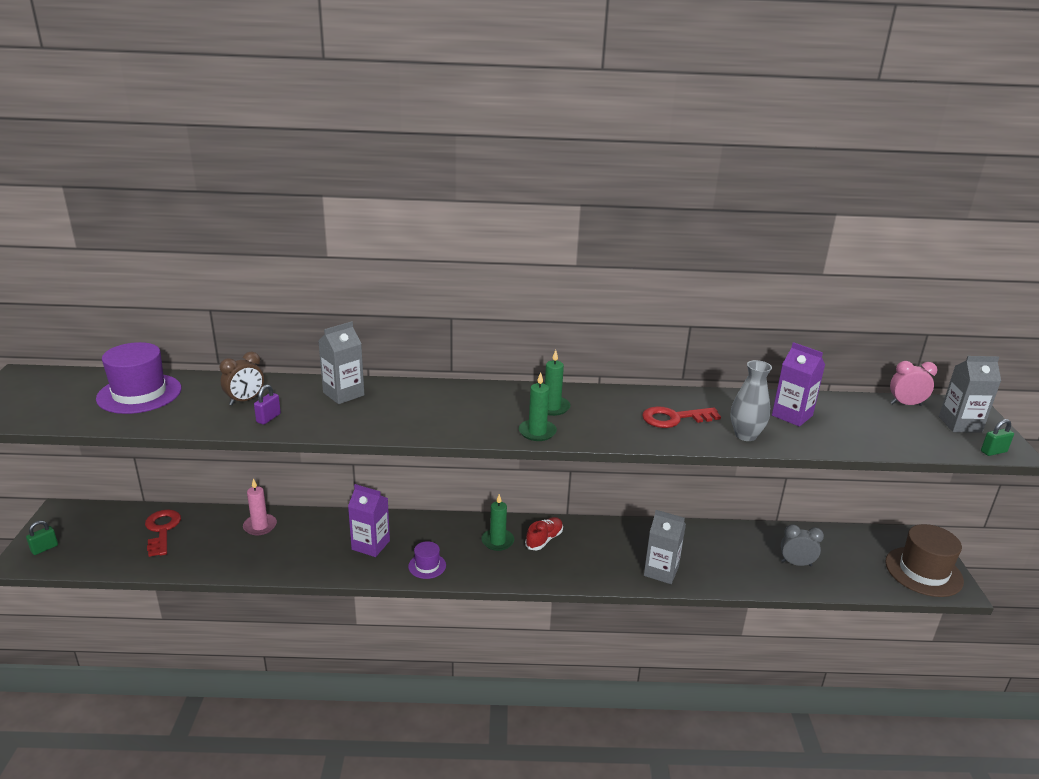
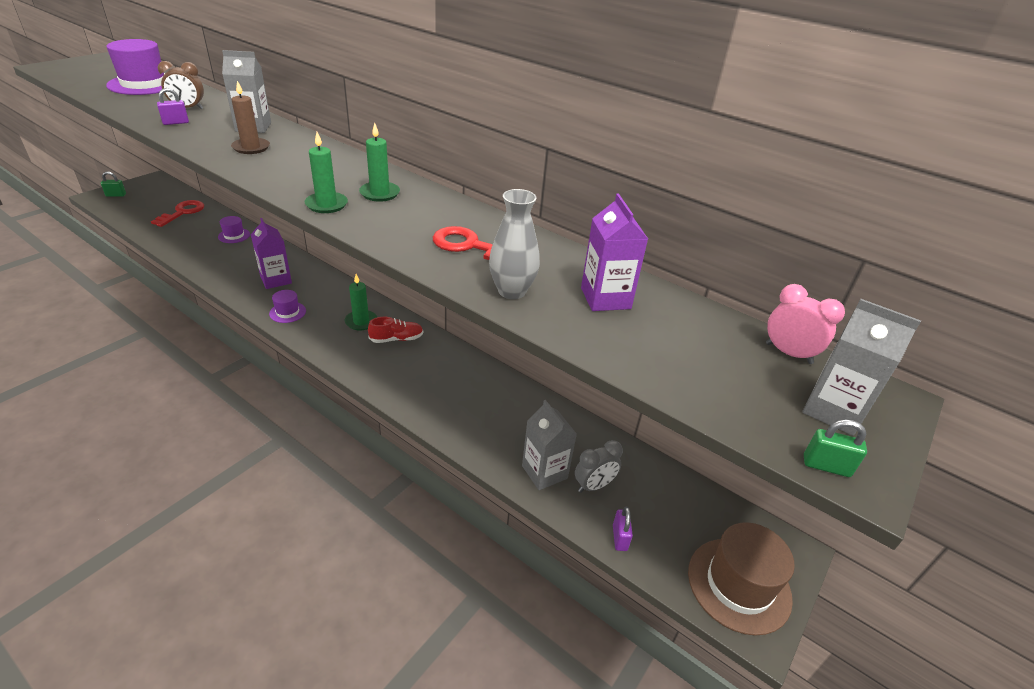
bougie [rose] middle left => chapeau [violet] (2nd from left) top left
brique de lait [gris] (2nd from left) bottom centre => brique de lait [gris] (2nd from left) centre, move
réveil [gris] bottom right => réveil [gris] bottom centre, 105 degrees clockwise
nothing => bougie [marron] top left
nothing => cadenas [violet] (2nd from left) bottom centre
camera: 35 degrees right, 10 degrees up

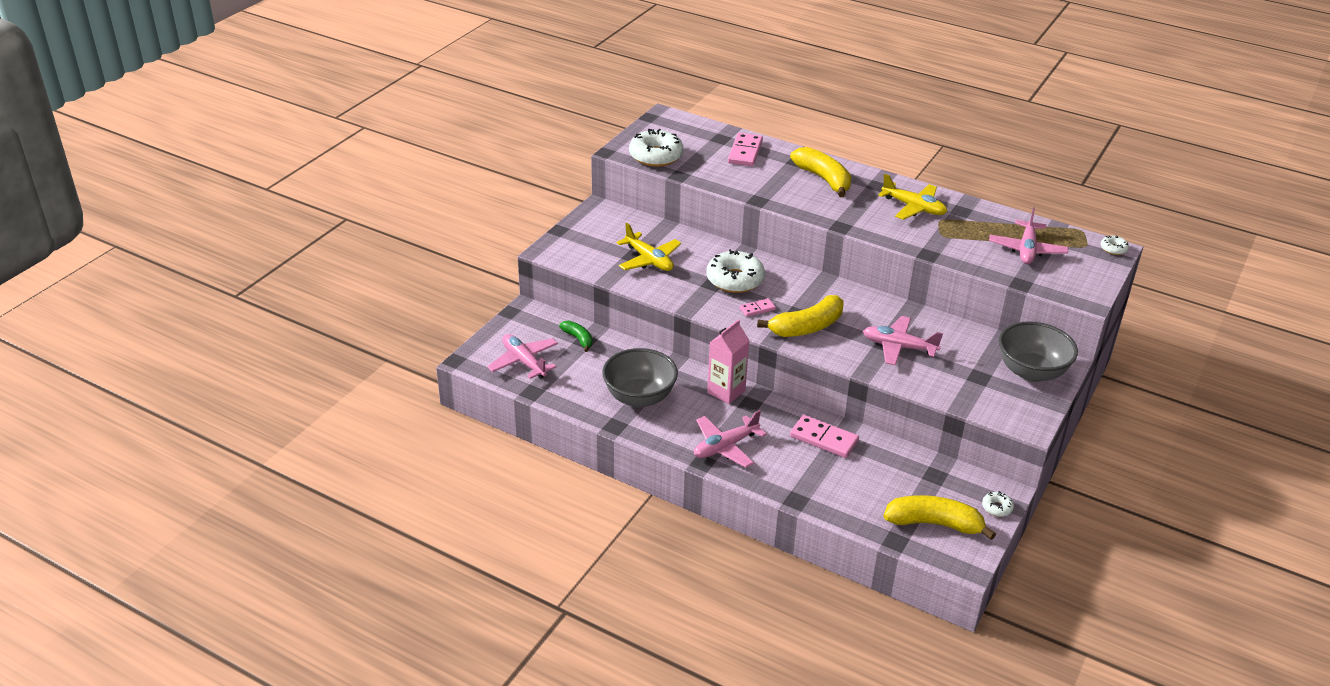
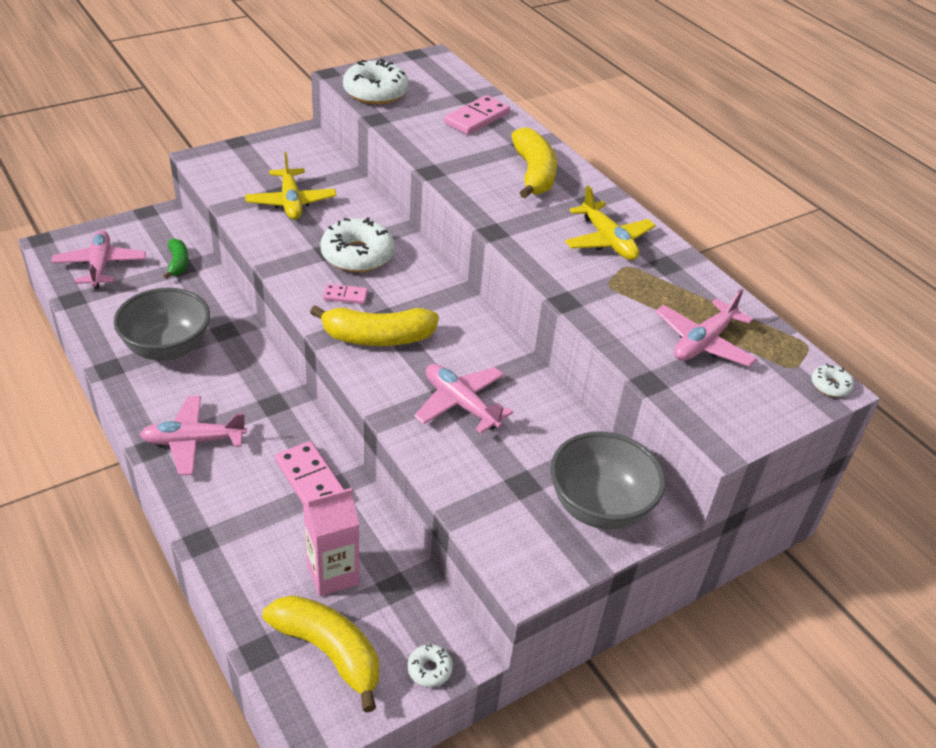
brique de lait [rose] centre => brique de lait [rose] bottom centre, move
camera: 25 degrees right, 5 degrees up

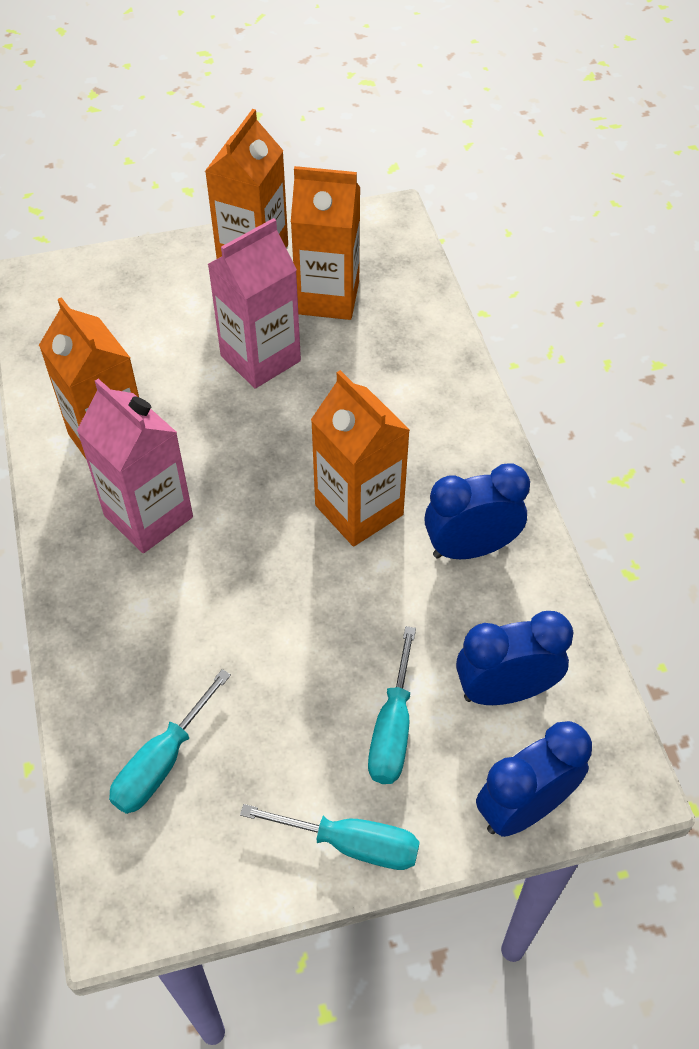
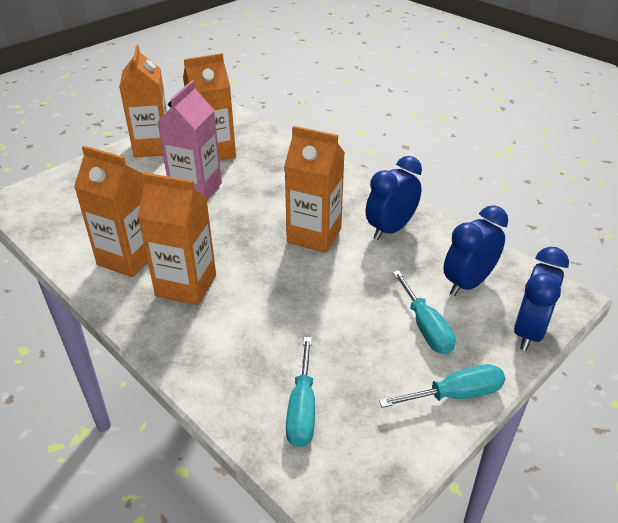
brique de lait [rose] (1st from left) middle left => brique de lait [orange] (3rd from left) middle left
camera: 30 degrees left, 15 degrees down

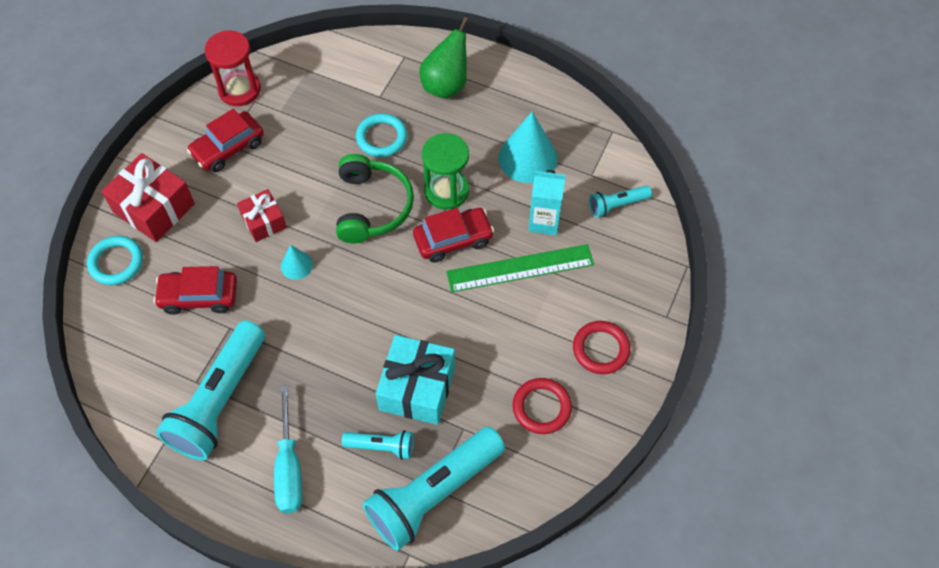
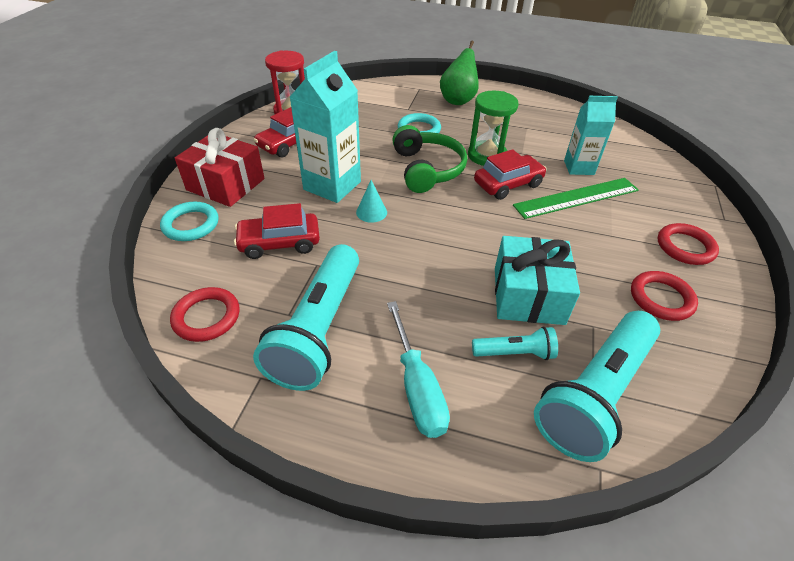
cadeau [rouge] (2nd from left) middle left => brique de lait [turquoise] (1st from left) top centre
cône [turquoise] (2nd from left) top centre => nothing
lampe de poche [turquoise] (4th from left) centre => nothing
nothing => anneau [rouge] (1st from left) middle left
camera: 10 degrees left, 15 degrees down

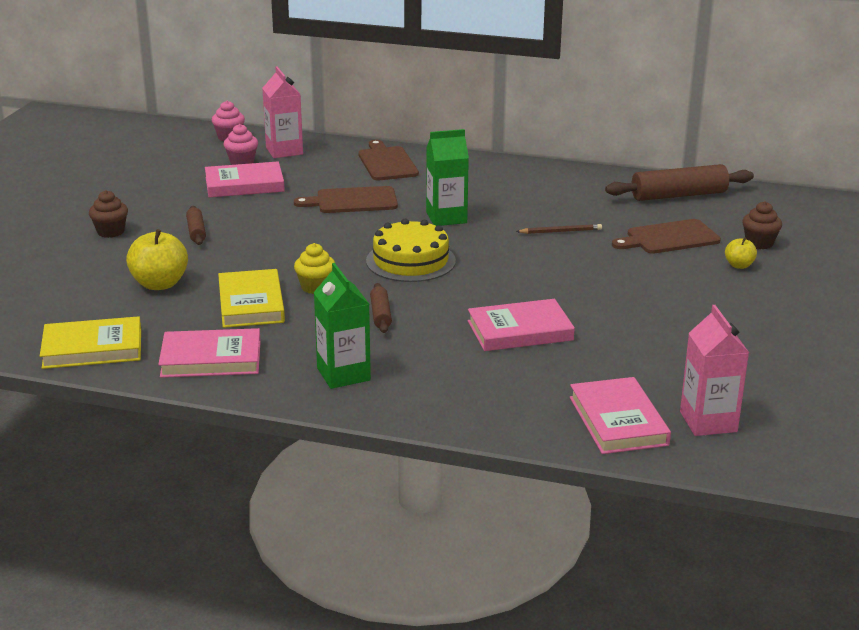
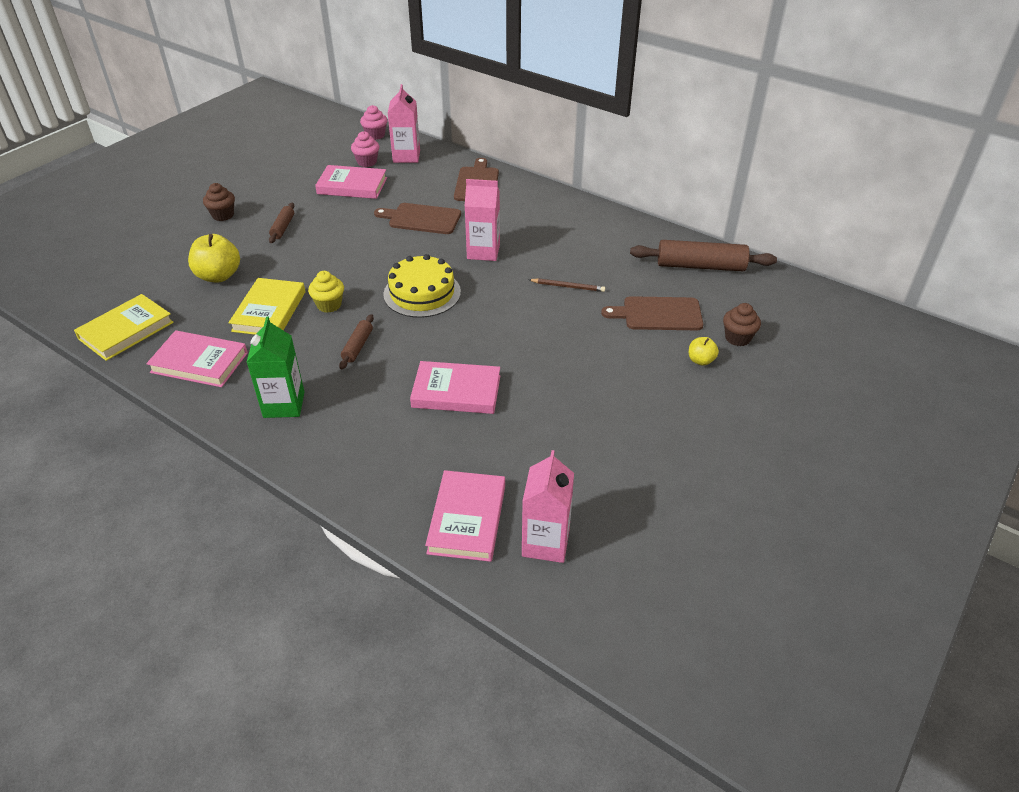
livre [jaune] (1st from left) middle left, 60 degrees counterclockwise
brique de lait [vert] (2nd from left) top centre => brique de lait [rose] (2nd from left) top centre
camera: 20 degrees right, 15 degrees up

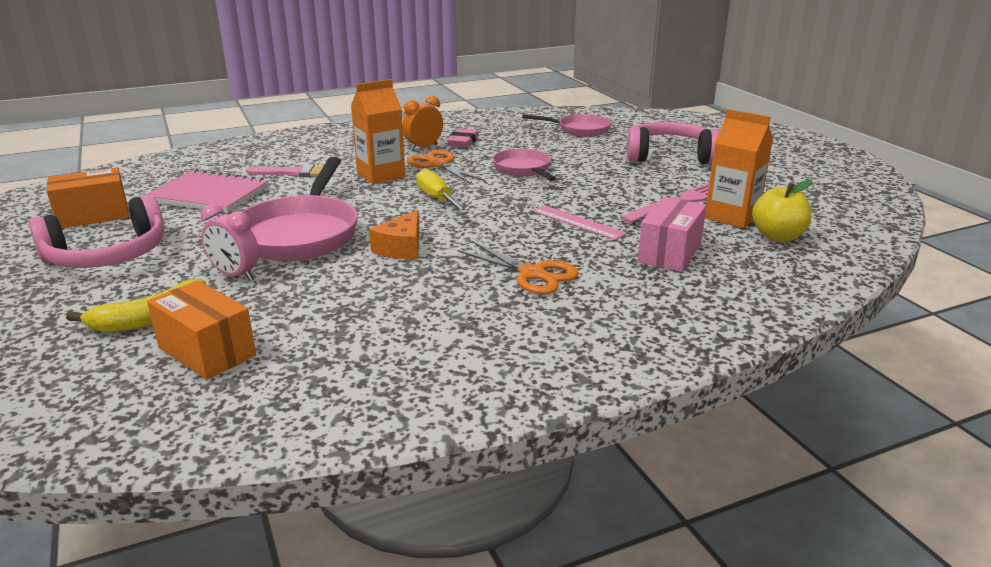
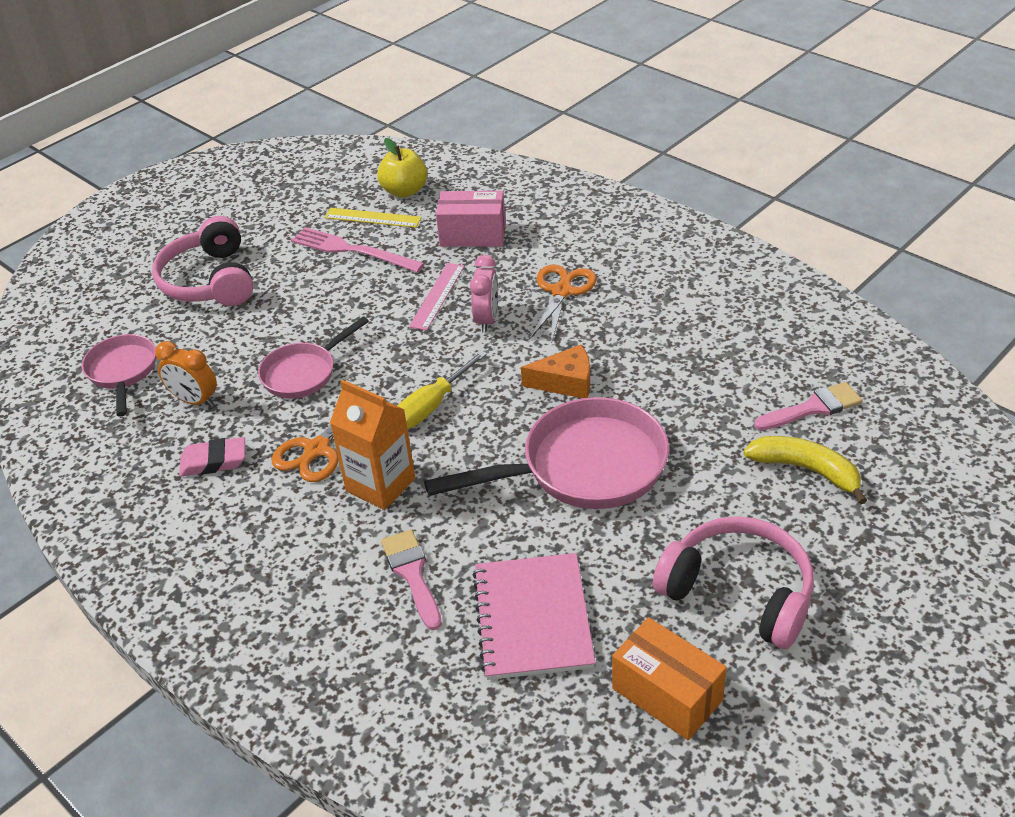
boîte [orange] (2nd from left) middle left => pinceau [rose] (2nd from left) middle right
réveil [rose] middle left => réveil [rose] centre, move
réveil [orange] top centre => réveil [orange] middle left, move
brique de lait [orange] (2nd from left) top right => règle [jaune] top centre
camera: 110 degrees left, 15 degrees up

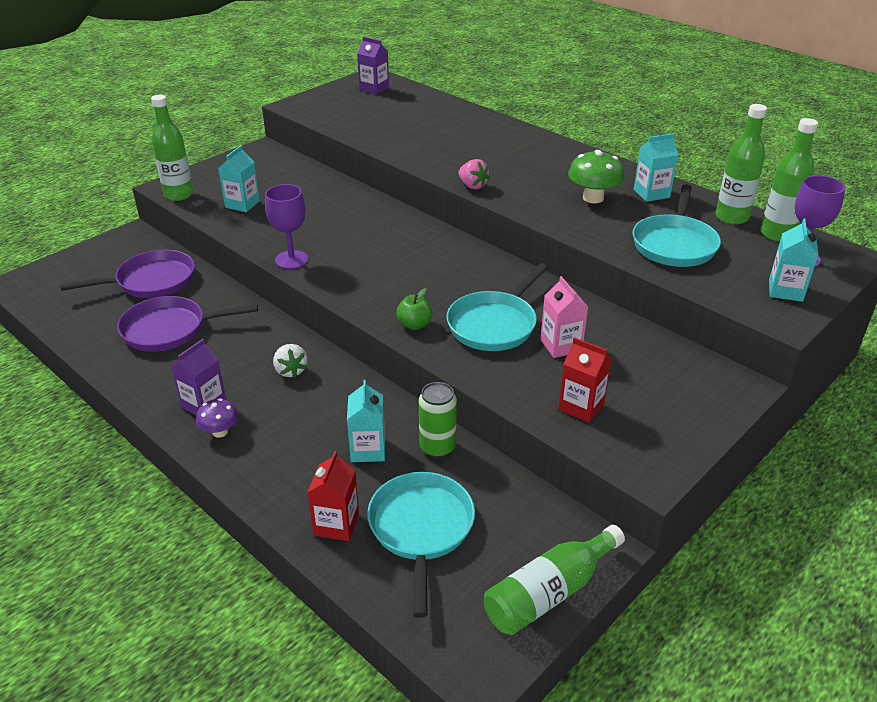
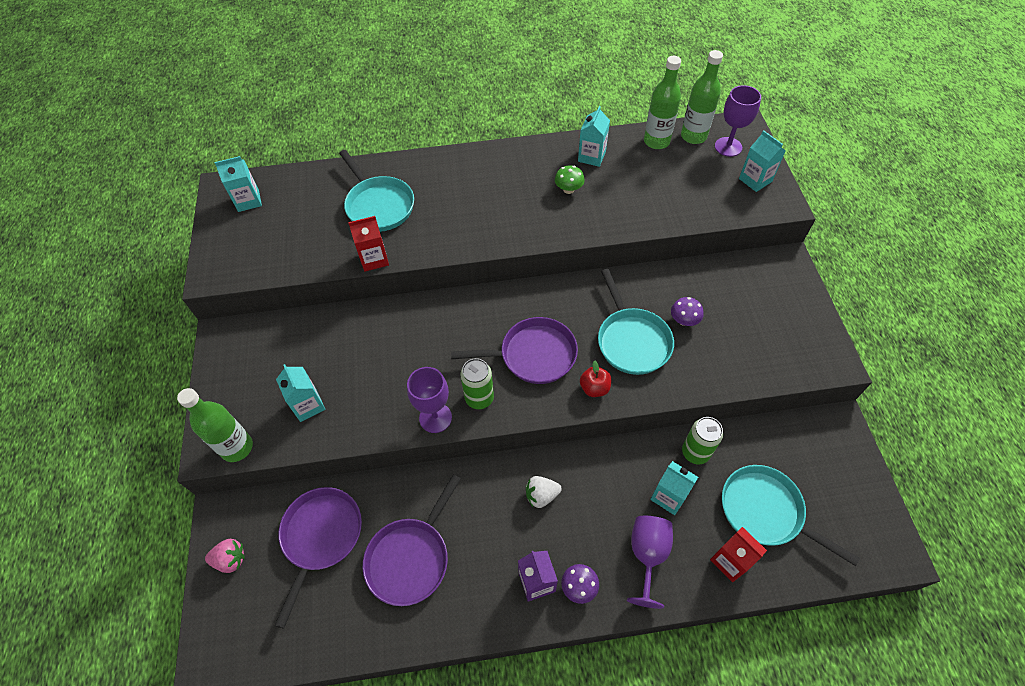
fraise [blanc] middle left => fraise [blanc] bottom centre, 150 degrees clockwise
brique de lait [violet] (2nd from left) top centre => brique de lait [turquoise] (1st from left) top left
pomme [vert] centre => pomme [rouge] centre
fraise [rose] top centre => fraise [rose] bottom left, move
bouteille [vert] (2nd from left) bottom centre => nothing
brique de lait [rose] centre => champignon [violet] (2nd from left) middle right
brique de lait [rouge] (2nd from left in the first image) middle right => brique de lait [rouge] (1st from left) centre, move
champignon [vert] top right => champignon [vert] top centre, x0.62
poêle [turquoise] (3rd from left in the first image) top right => poêle [turquoise] (1st from left) top centre, move
nothing => poêle [violet] (3rd from left) centre
nothing => canette [vert] (1st from left) centre
nothing => verre à pied [violet] (2nd from left) bottom centre
camera: 50 degrees left, 20 degrees up

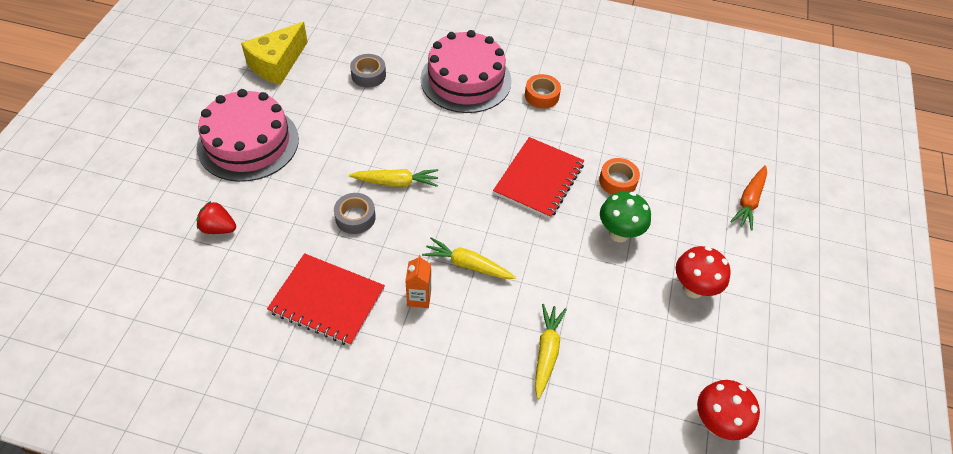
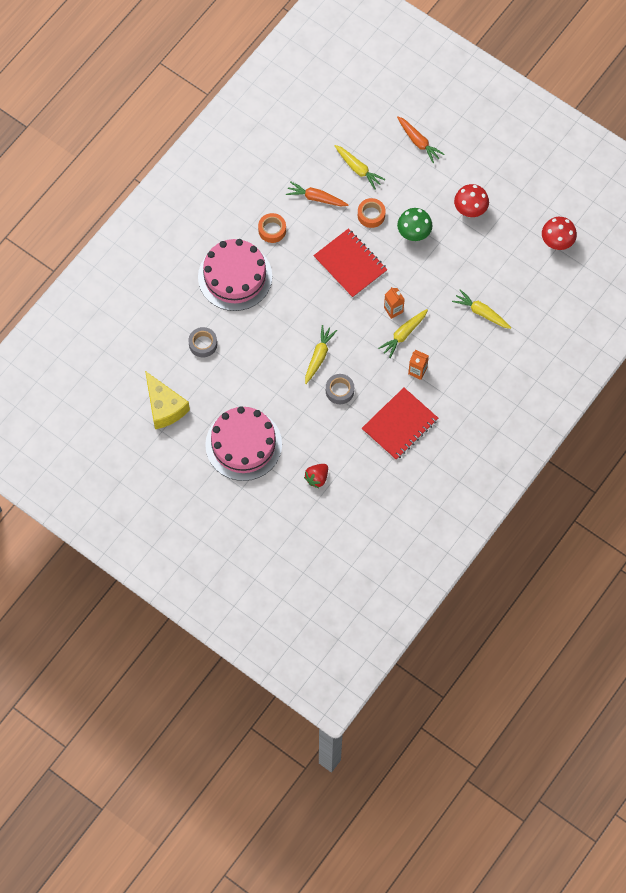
nothing => carotte [orange] (1st from left) top centre
nothing => carotte [jaune] (2nd from left) top centre
nothing => brique de lait [orange] (1st from left) centre
camera: 65 degrees left, 15 degrees up

